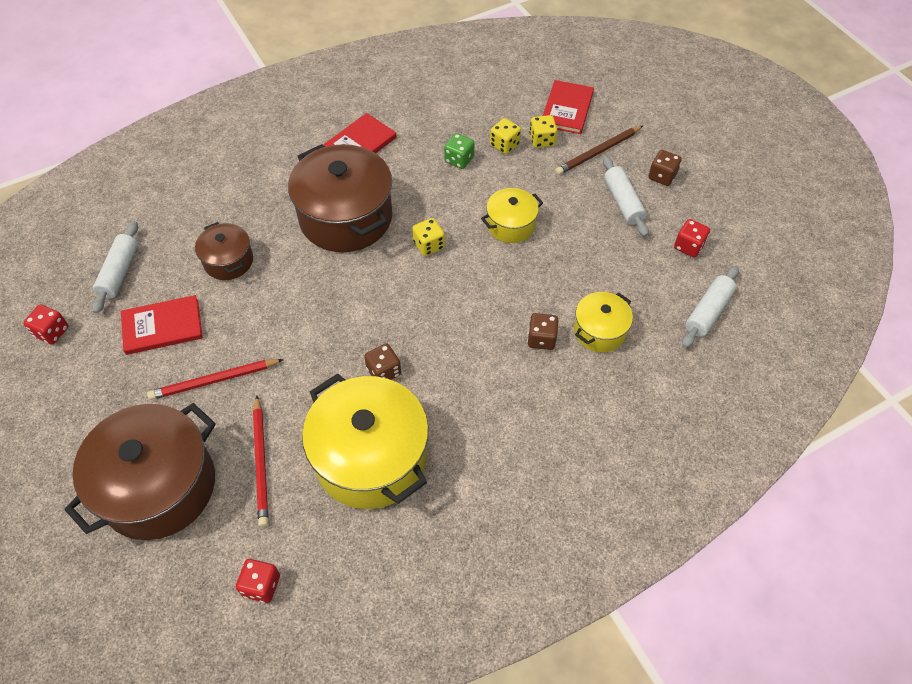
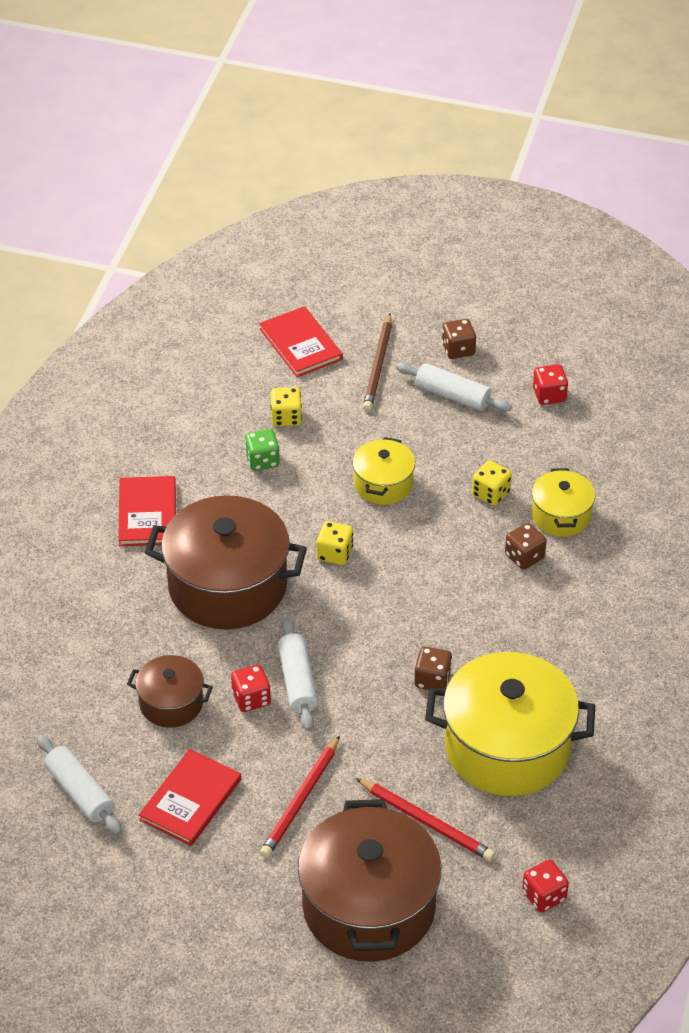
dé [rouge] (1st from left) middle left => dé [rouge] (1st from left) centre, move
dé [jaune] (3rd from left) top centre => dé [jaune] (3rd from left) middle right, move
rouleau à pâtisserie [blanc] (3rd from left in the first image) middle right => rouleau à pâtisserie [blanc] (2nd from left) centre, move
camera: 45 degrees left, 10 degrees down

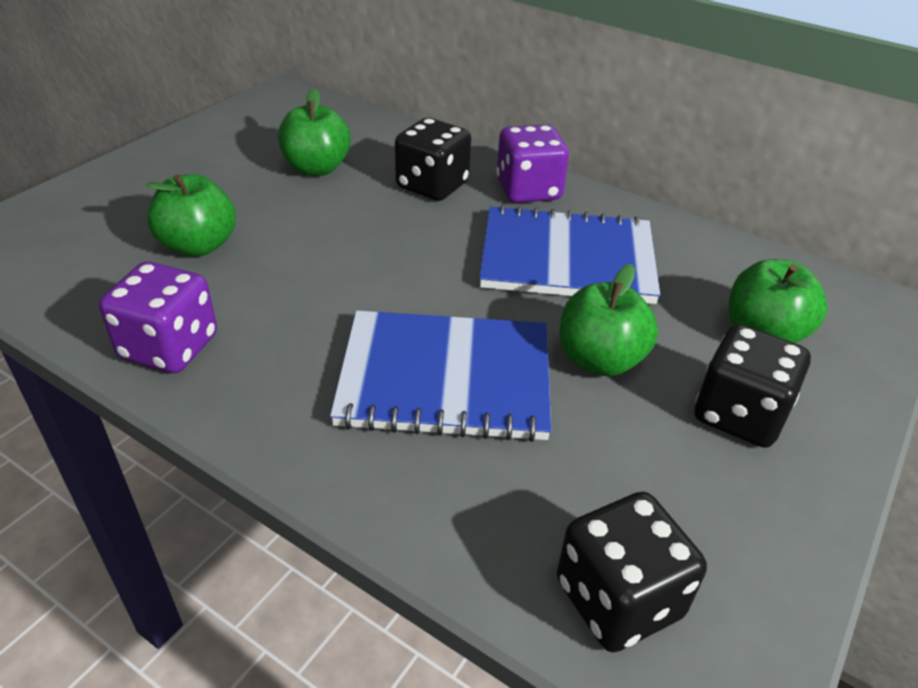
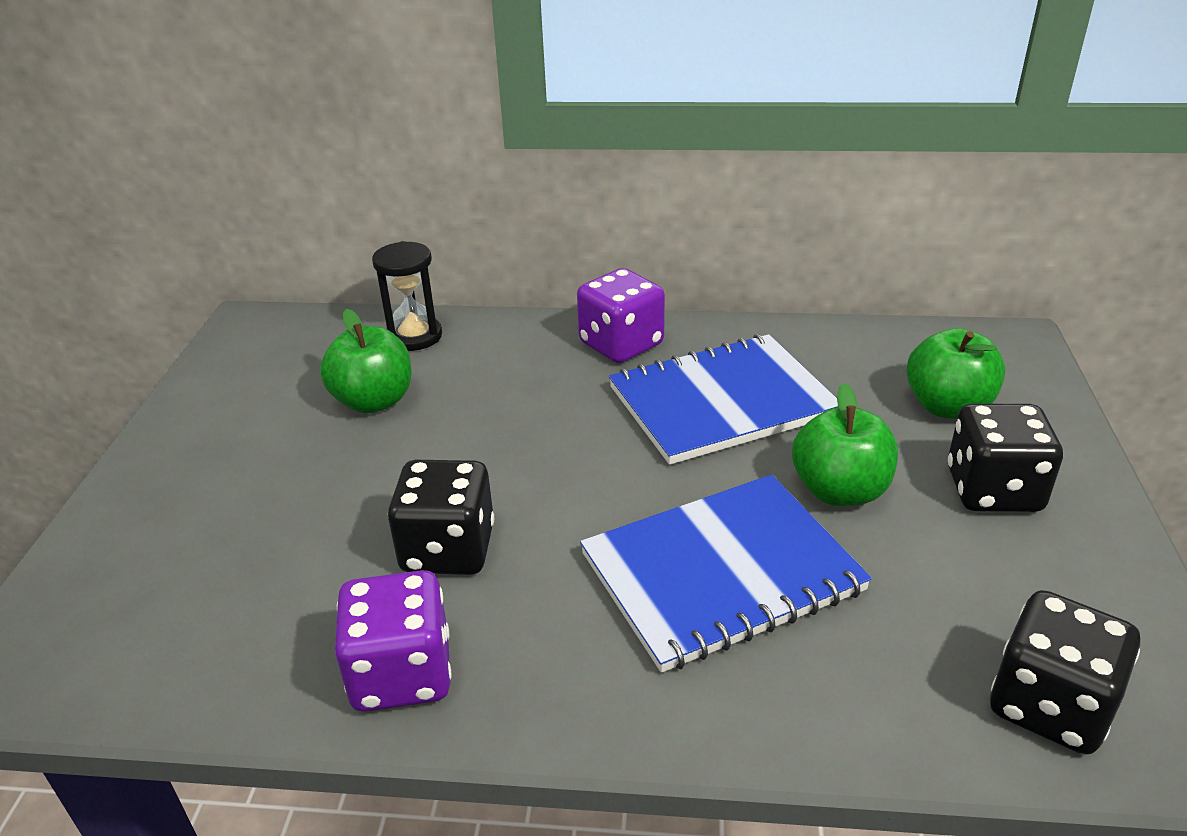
pomme [vert] (1st from left) top left => nothing
dé [noir] (1st from left) top centre => dé [noir] (1st from left) centre, move
nothing => sablier [noir] centre
camera: 25 degrees left, 5 degrees down

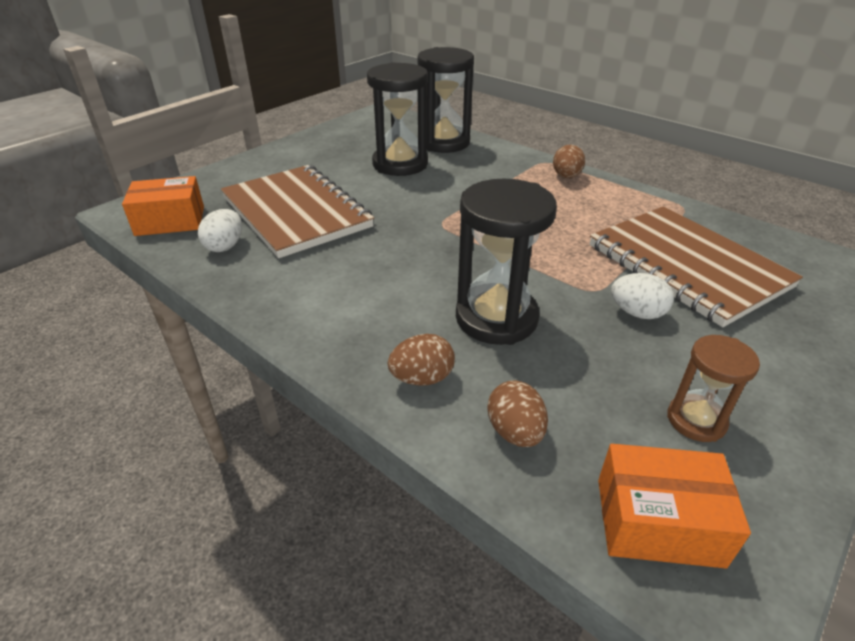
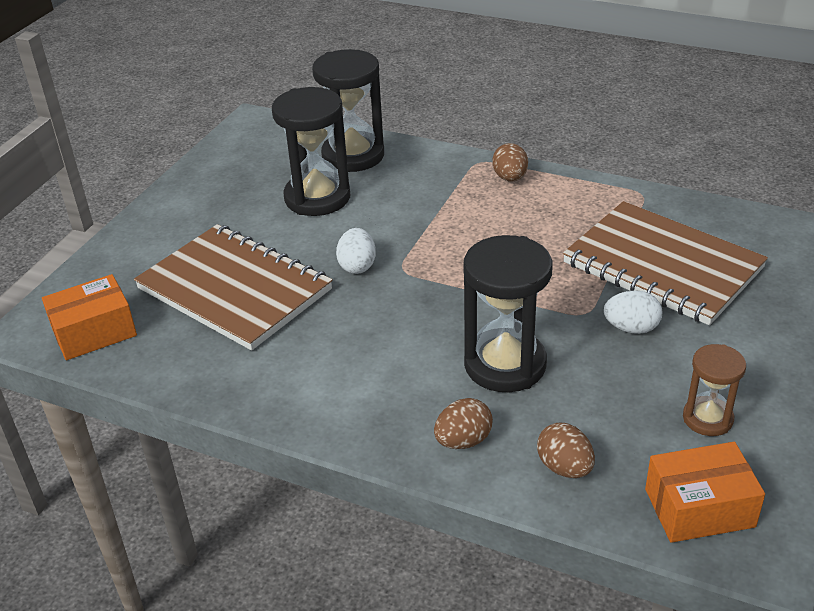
œuf [blanc] (1st from left) middle left => œuf [blanc] (1st from left) centre, move
camera: 15 degrees left, 0 degrees up

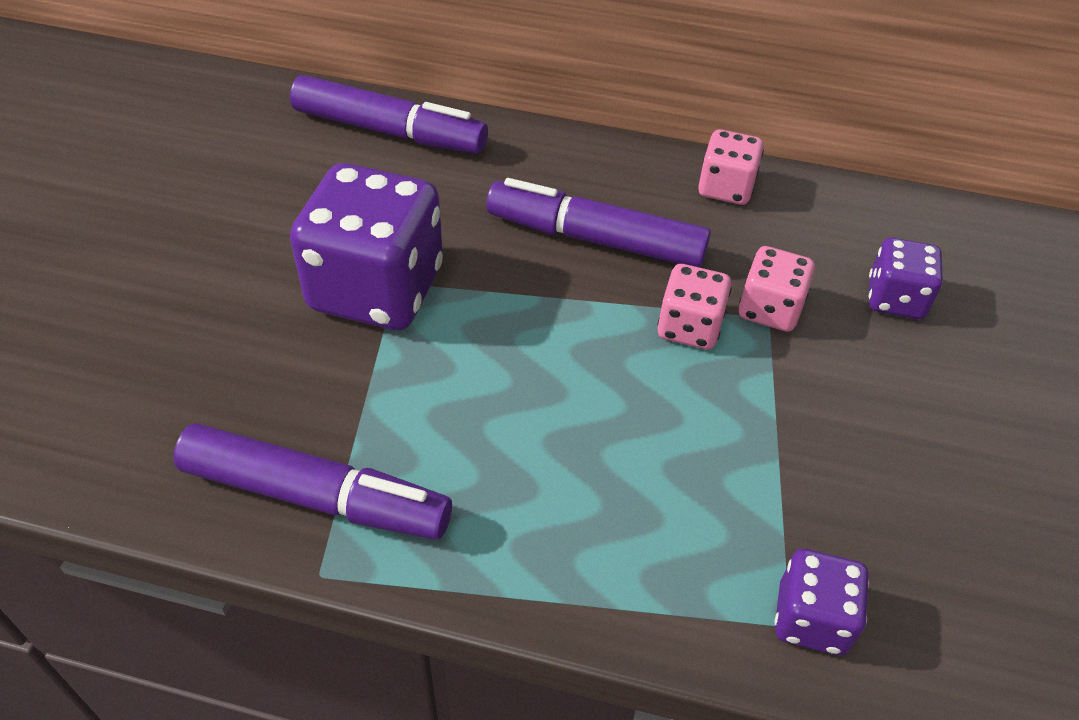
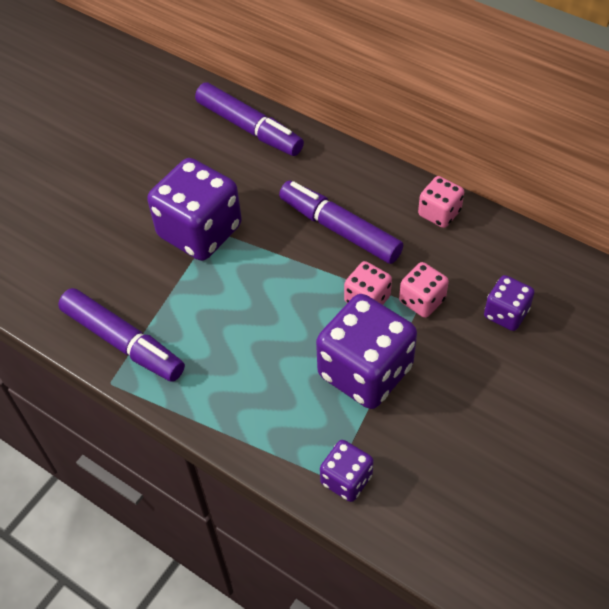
nothing => dé [violet] (3rd from left) centre
camera: 25 degrees right, 5 degrees up

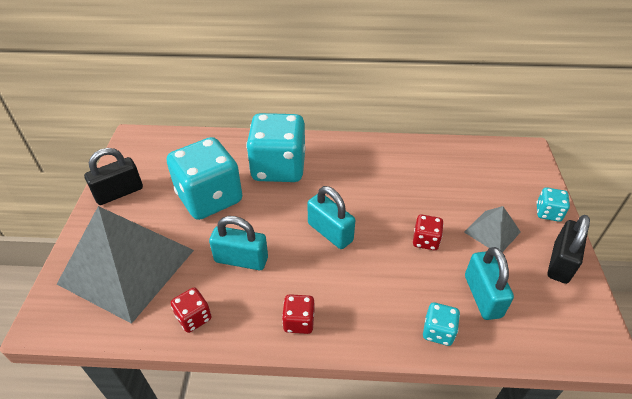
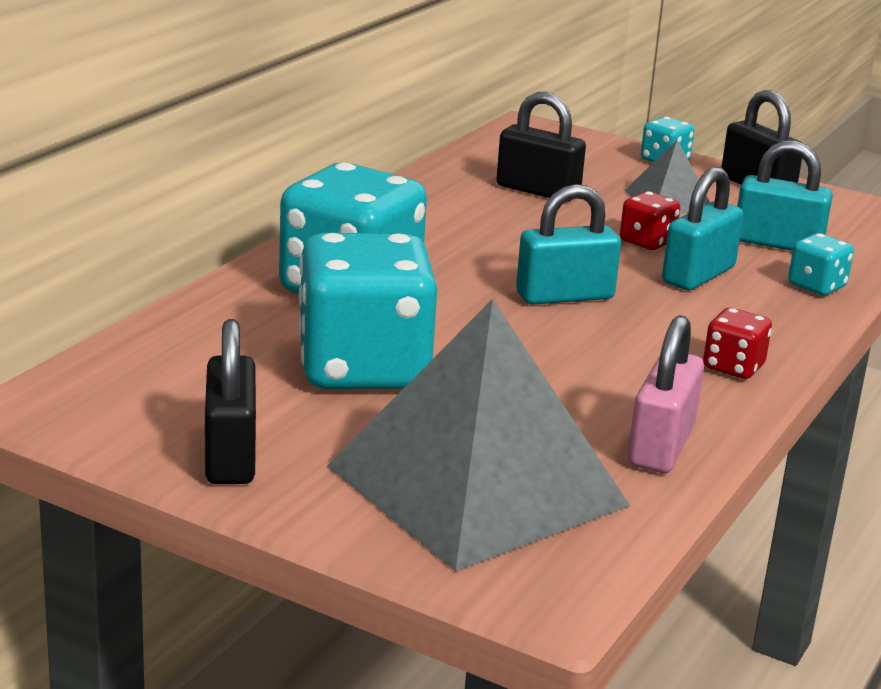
dé [rouge] (1st from left) bottom left => cadenas [rose] middle right
cadenas [turquoise] (1st from left in the first image) centre => cadenas [turquoise] (2nd from left) top right, move
nothing => cadenas [noir] (2nd from left) top centre
camera: 65 degrees left, 20 degrees down

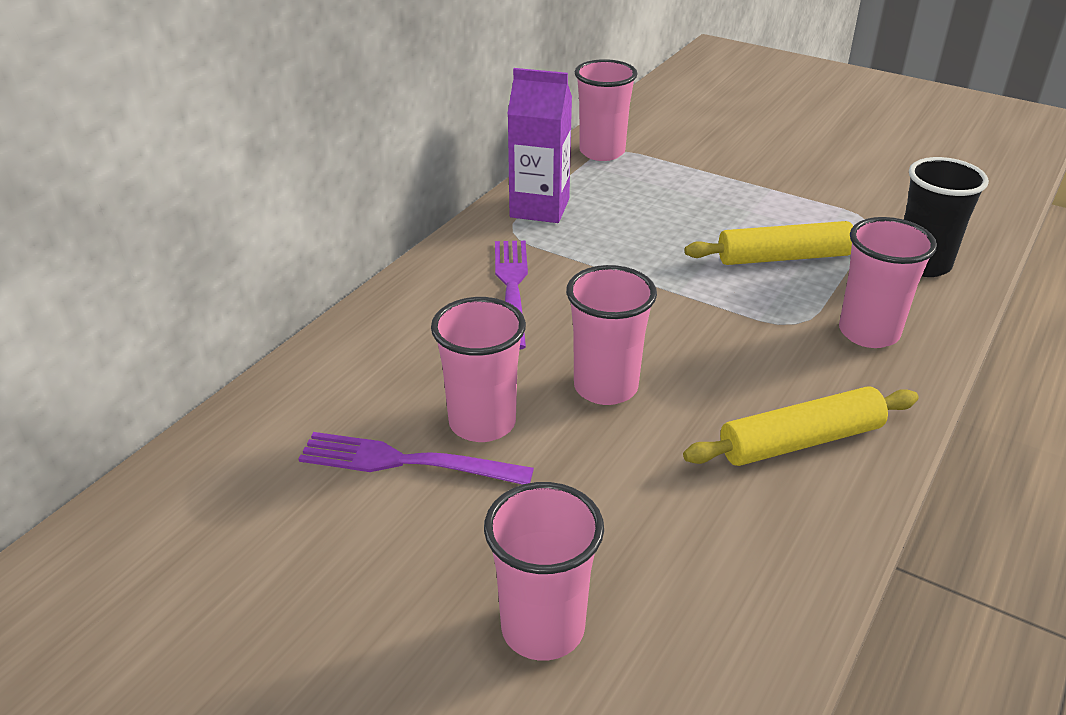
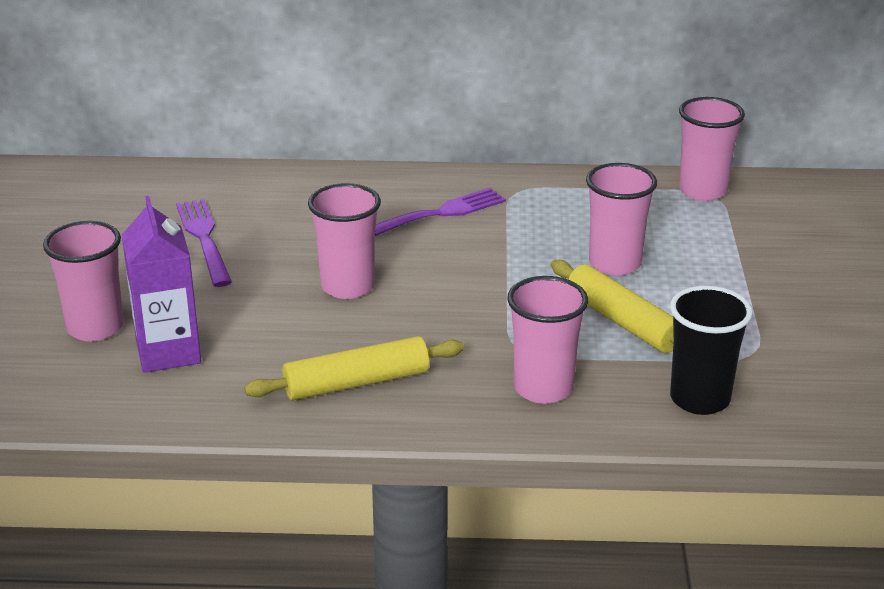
gobelet [rose] (1st from left in the first image) centre => gobelet [rose] (4th from left) middle right, move
brique de lait [violet] top centre => brique de lait [violet] middle left, move
rouleau à pâtisserie [jaune] (2nd from left in the first image) middle right => rouleau à pâtisserie [jaune] (1st from left) centre, 60 degrees counterclockwise
camera: 60 degrees right, 5 degrees down

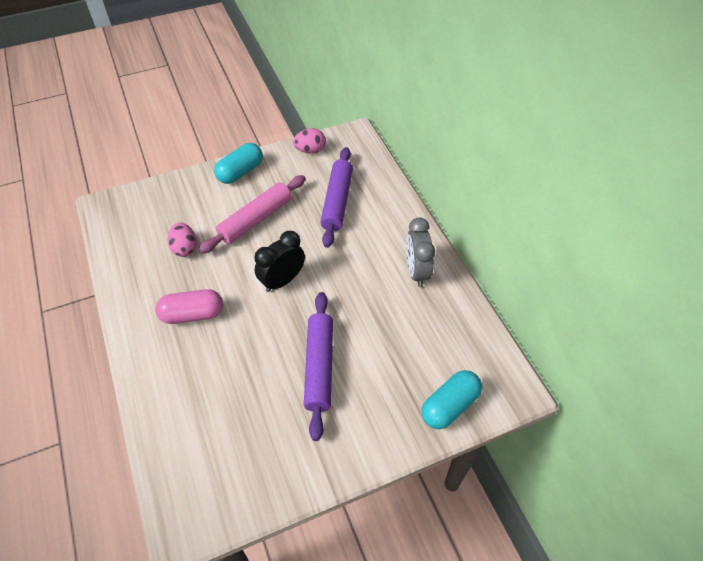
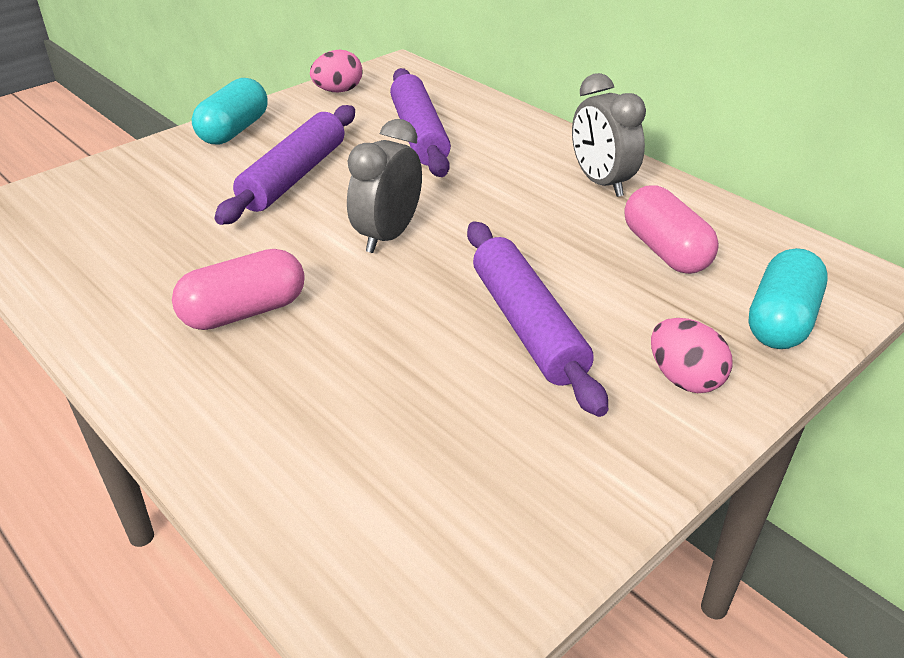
œuf [rose] (1st from left in the first image) middle left => œuf [rose] (2nd from left) middle right, move
rouleau à pâtisserie [rose] centre => rouleau à pâtisserie [violet] (1st from left) top left
réveil [noir] centre => réveil [gris] (1st from left) top centre
nothing => gélule [rose] (2nd from left) middle right
camera: 20 degrees left, 15 degrees down

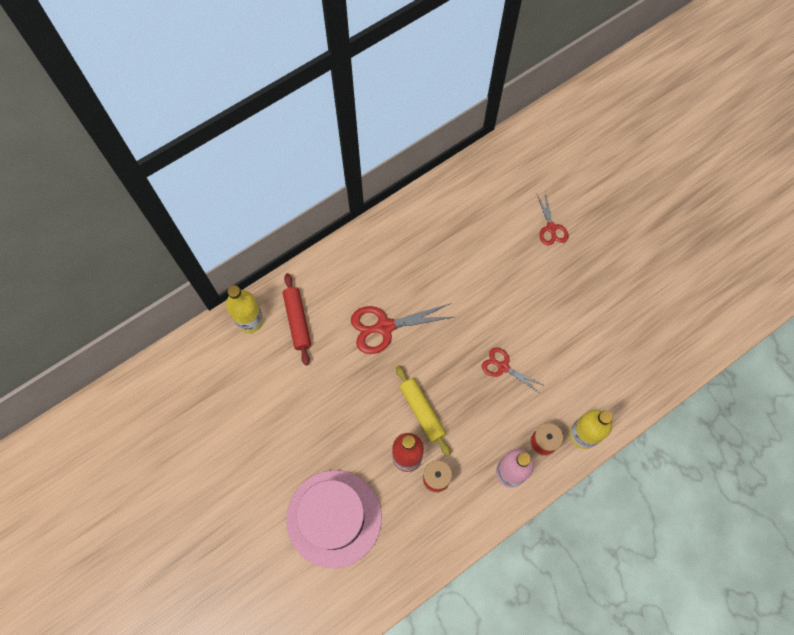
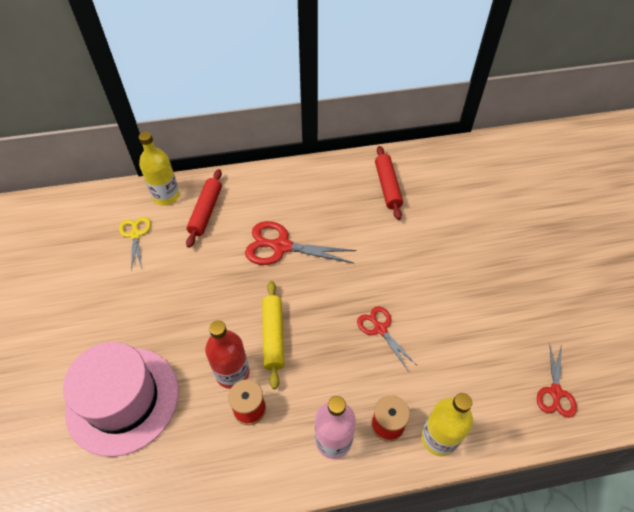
ciseaux [rouge] (3rd from left) middle right => ciseaux [rouge] (3rd from left) bottom right, move
nothing => ciseaux [jaune] middle left
nothing => rouleau à pâtisserie [rouge] (2nd from left) centre
camera: 25 degrees right, 15 degrees down

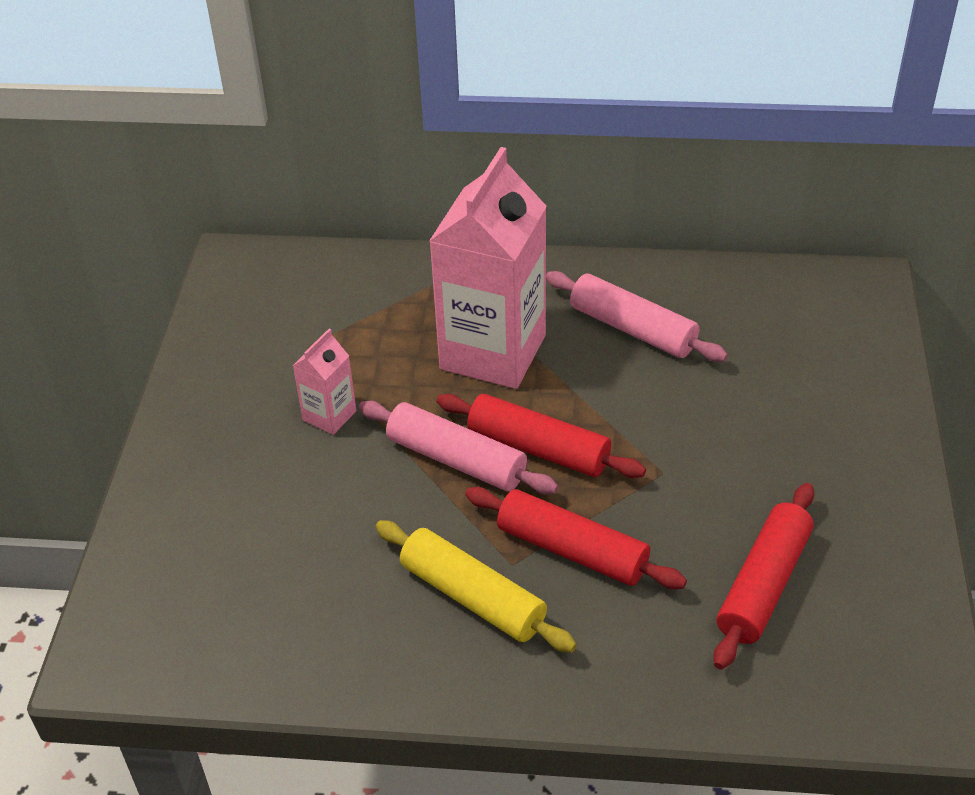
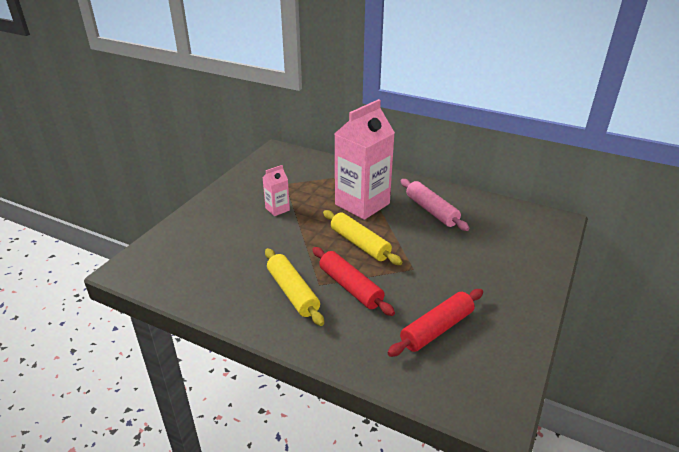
rouleau à pâtisserie [rose] (1st from left) centre => nothing
rouleau à pâtisserie [rouge] (1st from left) centre => rouleau à pâtisserie [jaune] (2nd from left) centre
camera: 20 degrees right, 10 degrees down

